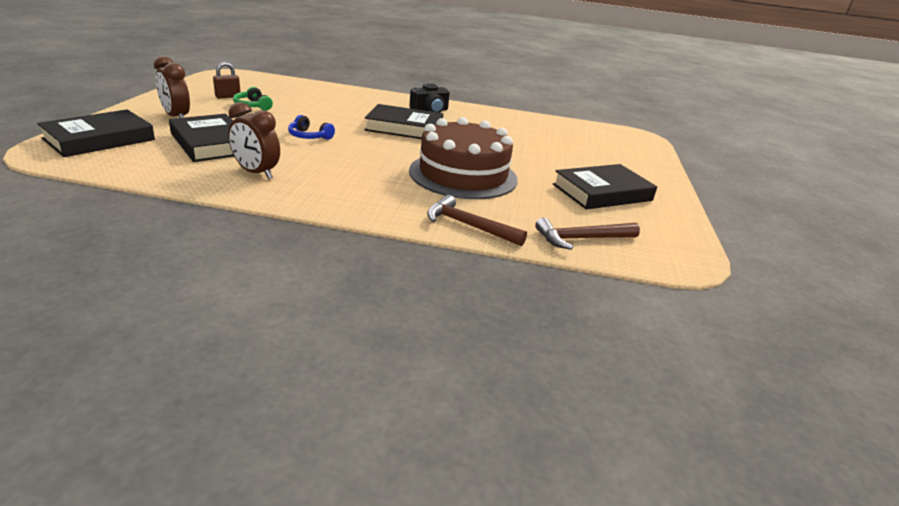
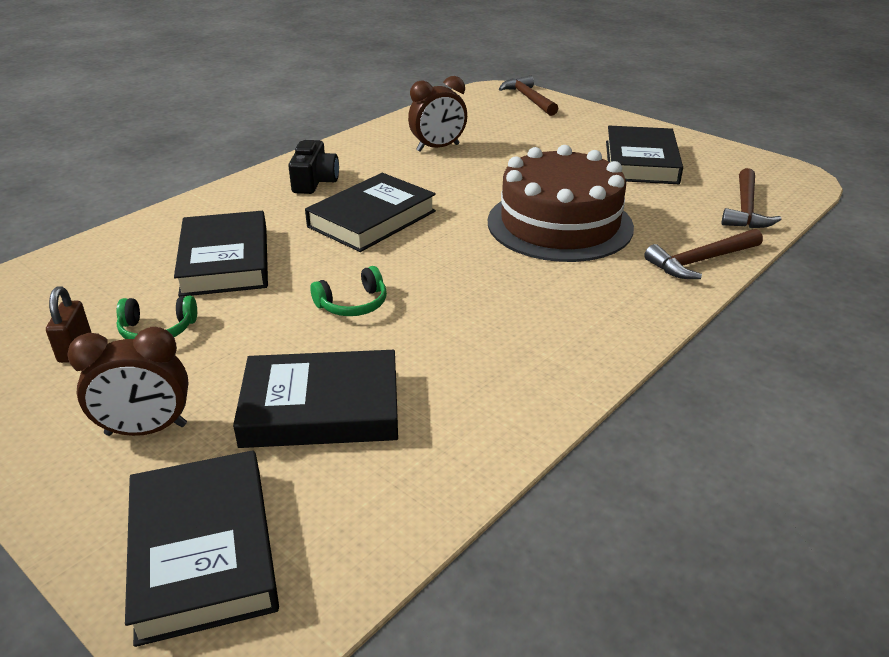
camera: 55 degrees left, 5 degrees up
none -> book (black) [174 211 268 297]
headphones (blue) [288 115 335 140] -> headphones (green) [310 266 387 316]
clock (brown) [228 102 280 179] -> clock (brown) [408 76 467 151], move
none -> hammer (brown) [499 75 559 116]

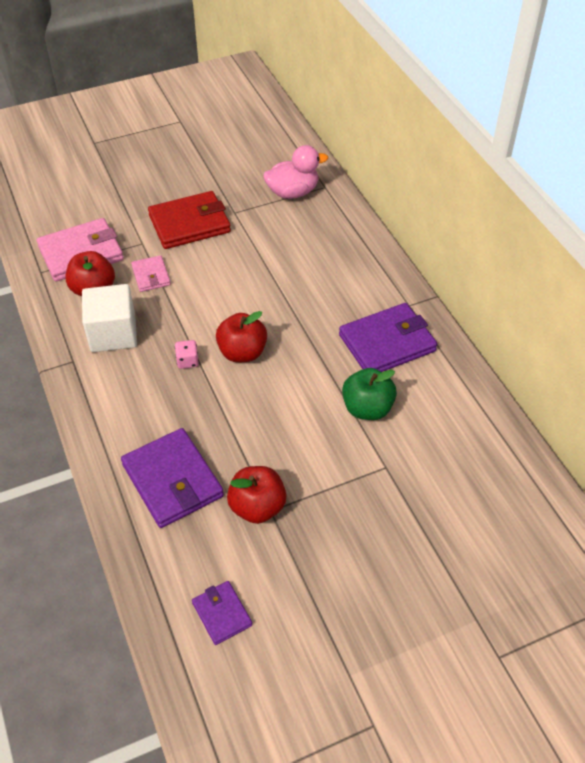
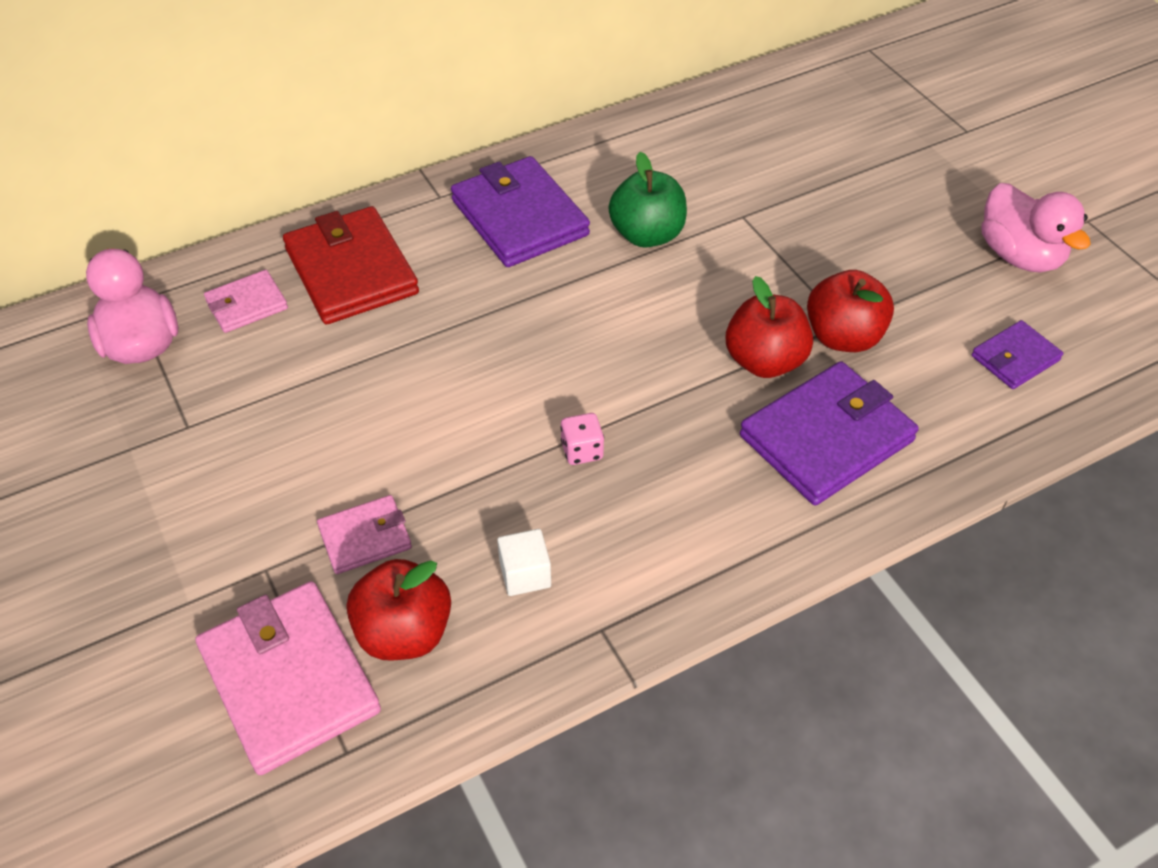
camera: 95 degrees left, 0 degrees up
none -> wallet (pink) [204 270 288 333]
wallet (red) [148 191 231 249] -> wallet (red) [283 206 419 325], move
cube (white) [82 284 137 352] -> cube (white) [497 529 551 596], x0.49
apple (red) [216 311 267 362] -> apple (red) [726 276 813 378], move
none -> duck (pink) [981 183 1091 273]

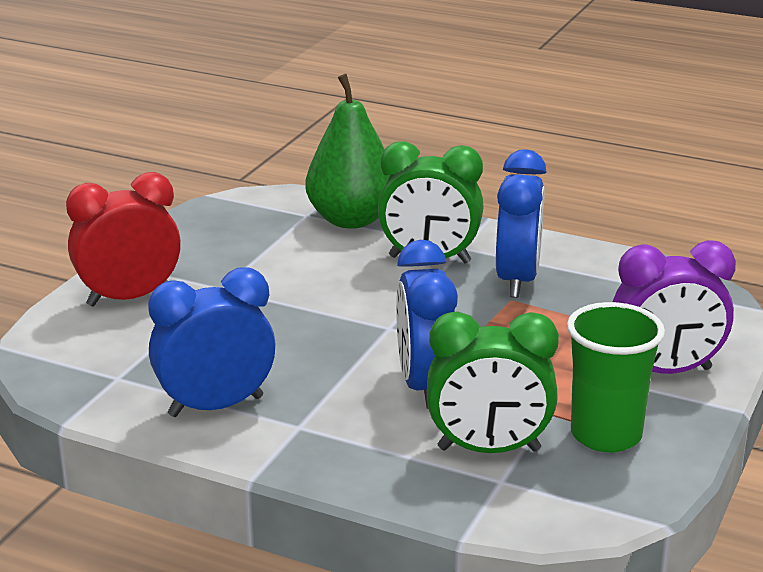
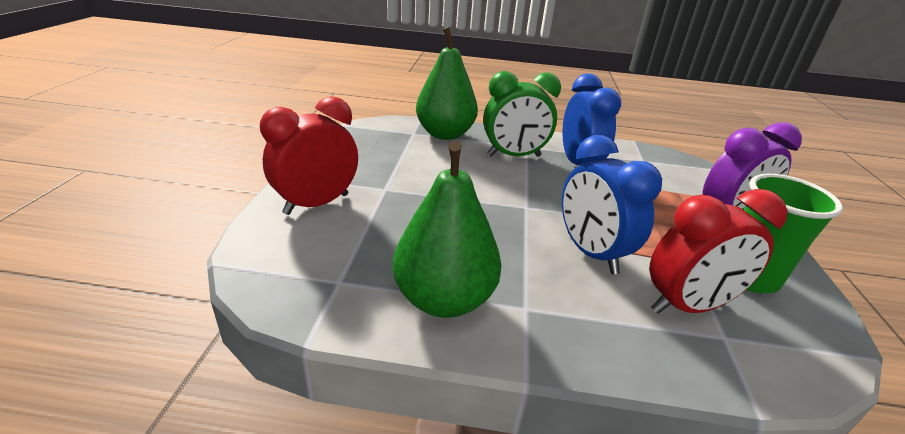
camera: 20 degrees left, 5 degrees up
clock (blue) [148 267 276 417] -> pear (green) [393 141 501 318]
clock (green) [427 311 559 453] -> clock (red) [649 189 788 314]

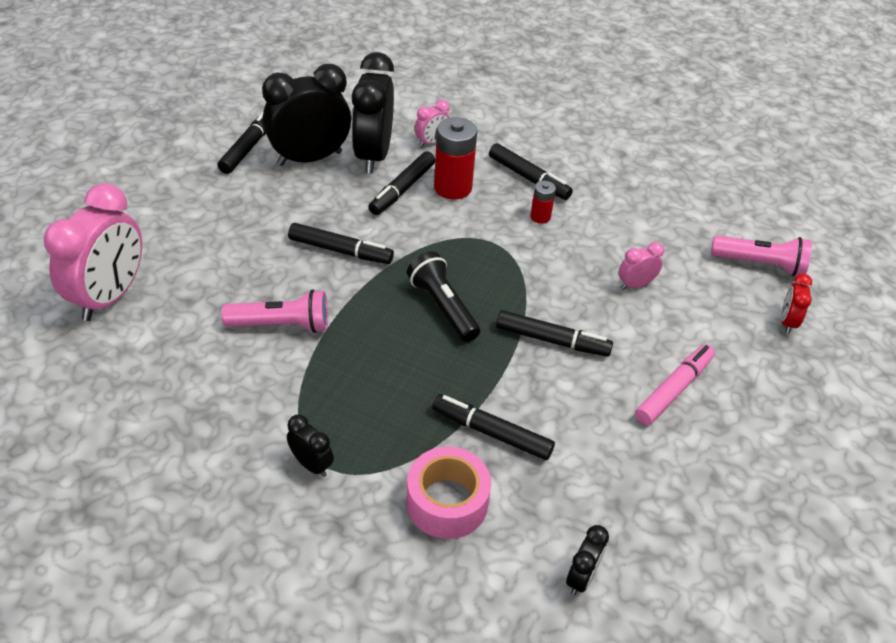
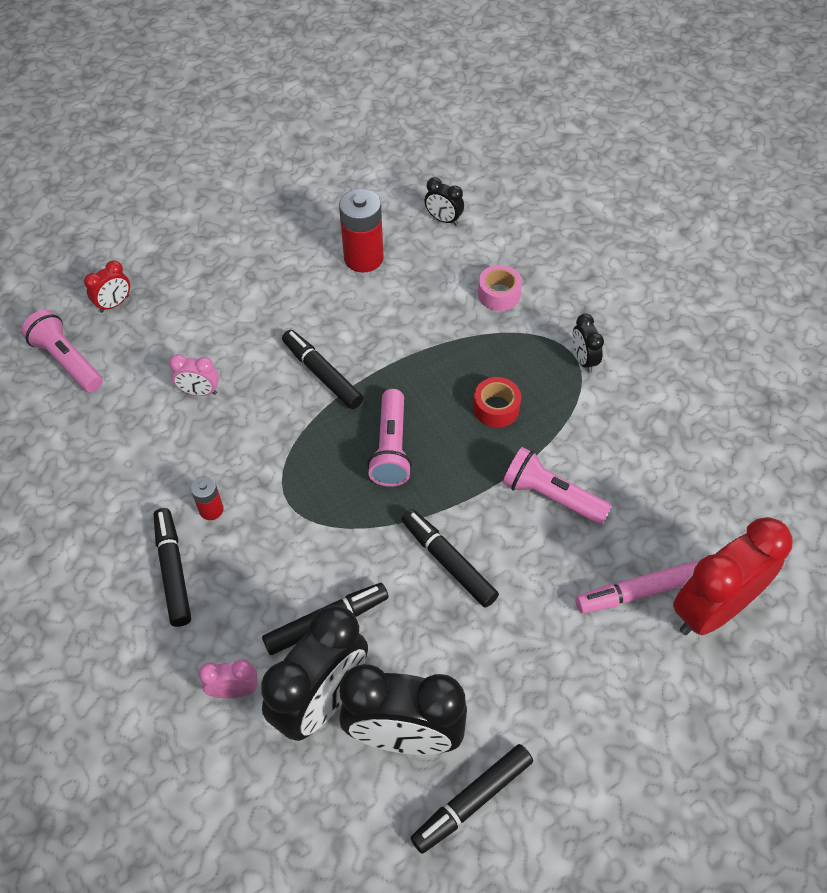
camera: 145 degrees left, 10 degrees up
battery (red) [434 117 477 200] -> battery (red) [339 189 384 273], move
flashlight (black) [407 251 480 342] -> flashlight (pink) [367 389 412 487]
clock (black) [566 525 609 595] -> clock (black) [424 177 464 225], 120 degrees counterclockwise
none -> tape (red) [473 377 521 428]
tape (pink) [407 447 491 539] -> tape (pink) [478 265 522 311], x0.67
marker (pink) [635 344 715 425] -> marker (pink) [576 561 698 613], move
clock (pink) [44 183 142 321] -> clock (red) [673 517 793 635]
marker (black) [432 394 555 460] -> none

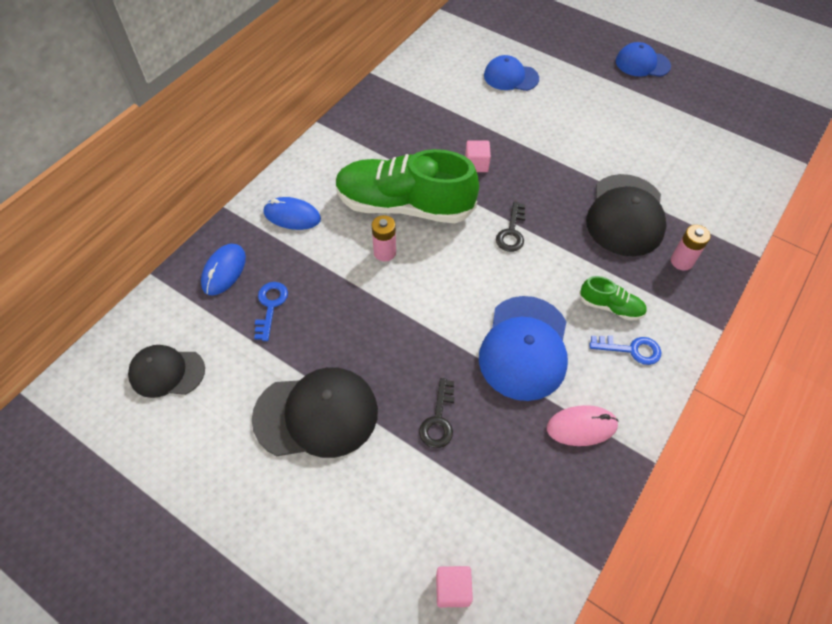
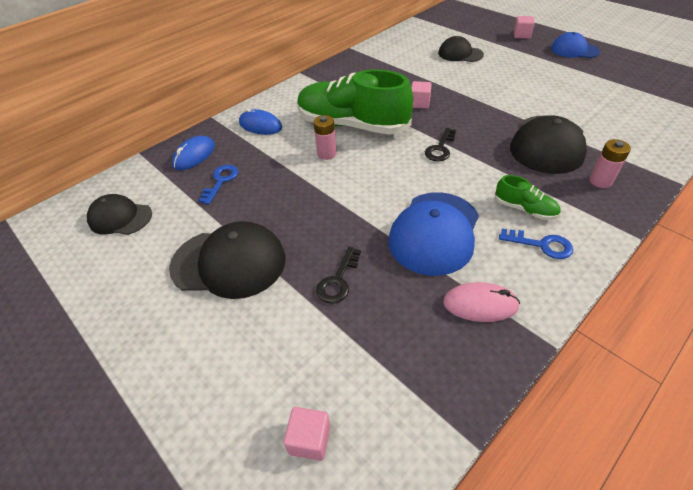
camera: 15 degrees right, 10 degrees down
cap (blue) [484 55 539 91] -> cap (black) [438 36 484 62]
none -> cube (pink) [514 16 535 39]

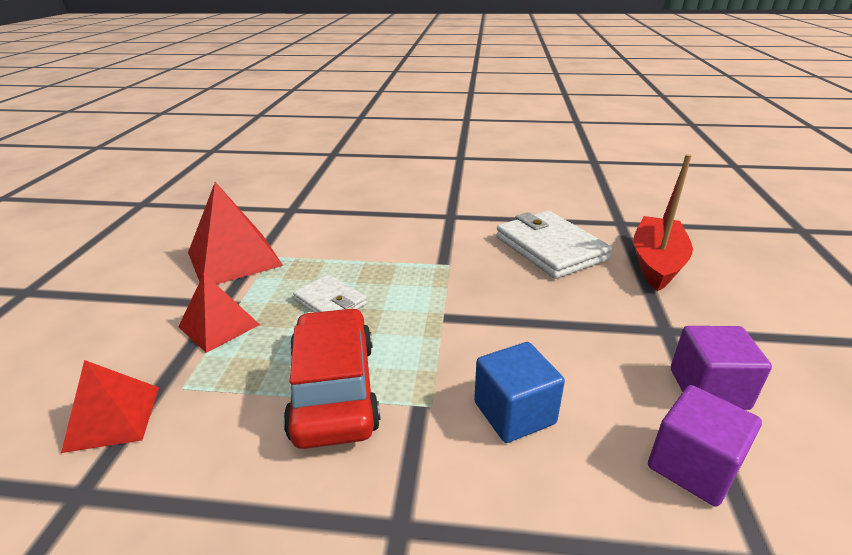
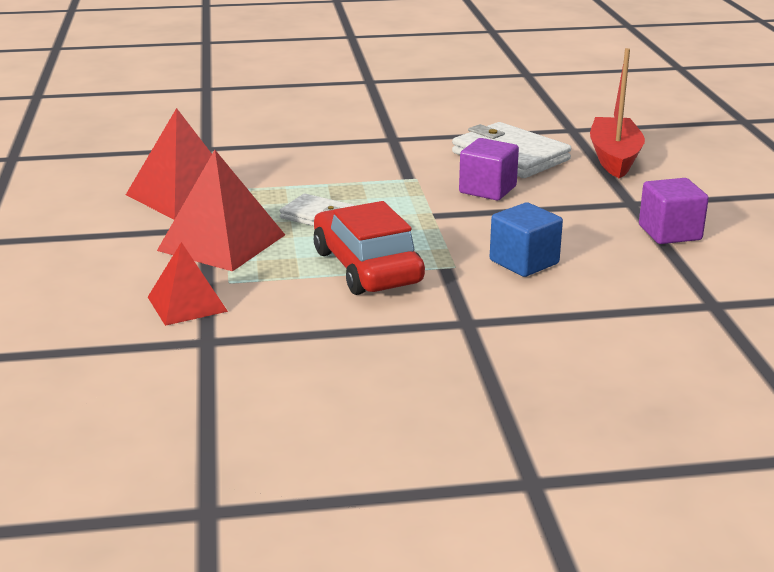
camera: 15 degrees left, 5 degrees down
pyramid (red) [178 274 260 353] -> pyramid (red) [157 150 285 272], x1.59
cube (purple) [648 385 762 507] -> cube (purple) [459 138 519 200], move

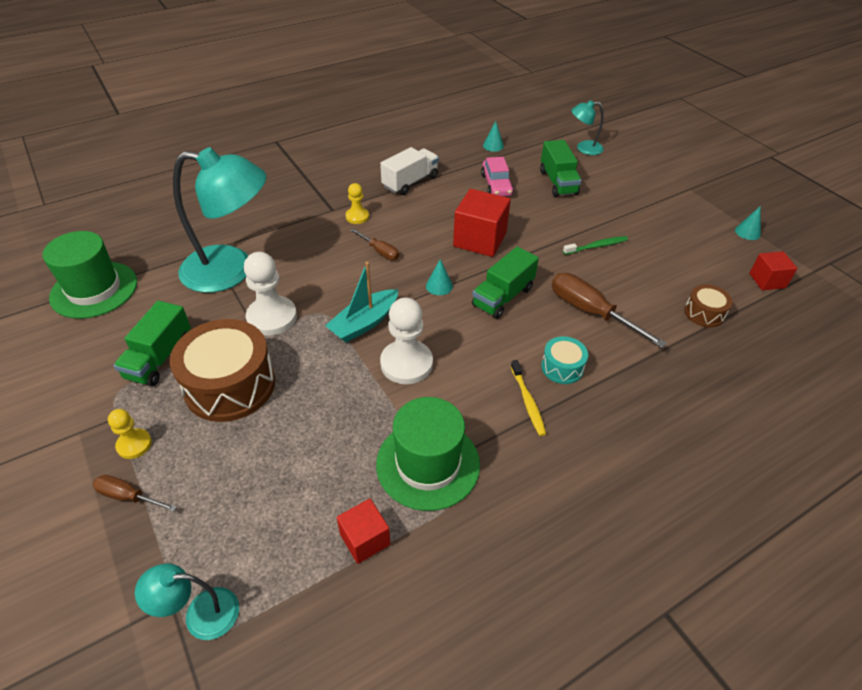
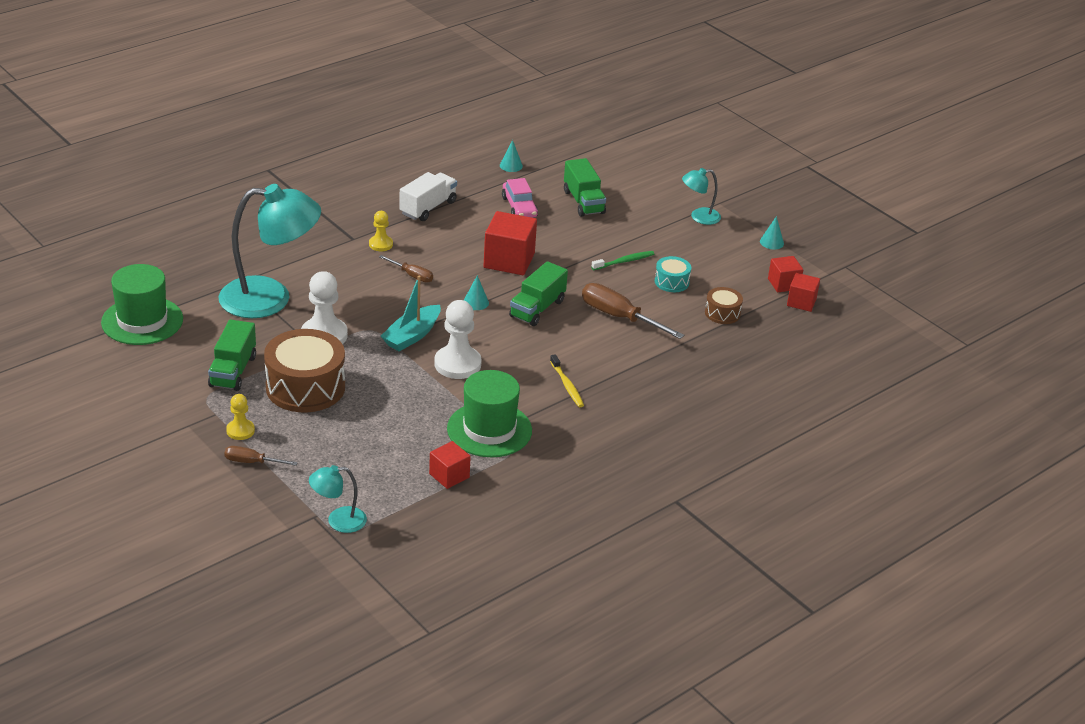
camera: 10 degrees left, 10 degrees down
drum (turquoise) [541 336 588 384] -> drum (turquoise) [655 256 691 292], move
lamp (turquoise) [571 100 604 155] -> lamp (turquoise) [682 168 721 225], move
none -> cube (red) [787 273 820 312]

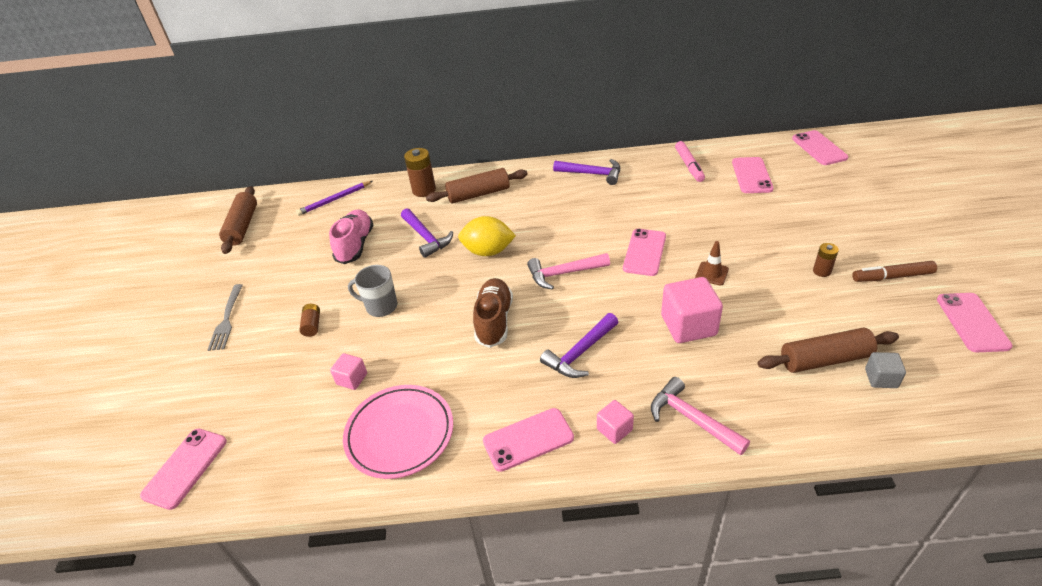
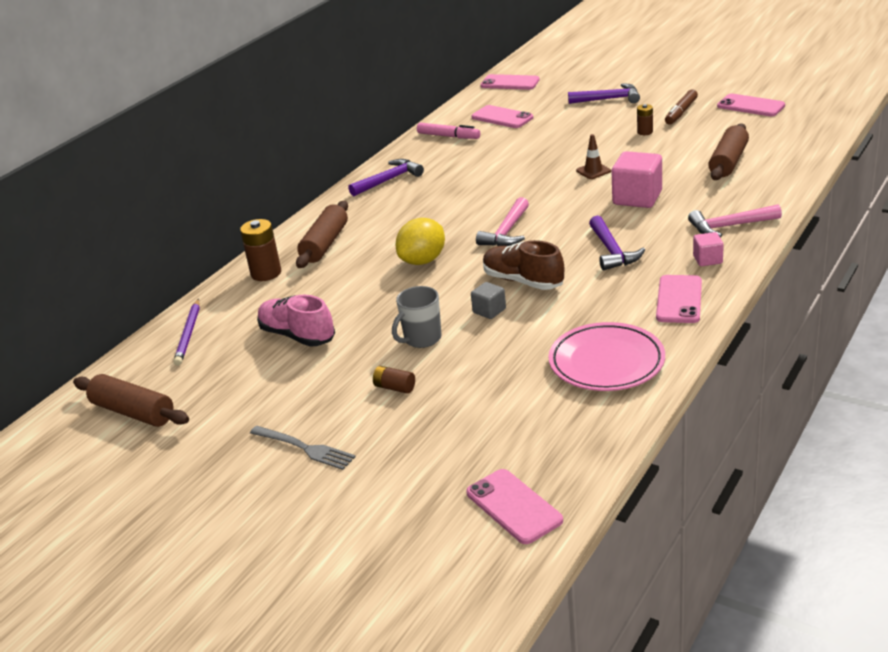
camera: 55 degrees left, 10 degrees down
cube (grey) [865 352 906 388] -> cube (grey) [471 282 506 319], move
hammer (purple) [401 208 453 258] -> hammer (purple) [568 83 640 104], move
cube (pink) [330 353 367 390] -> none
phone (pink) [623 229 666 276] -> none

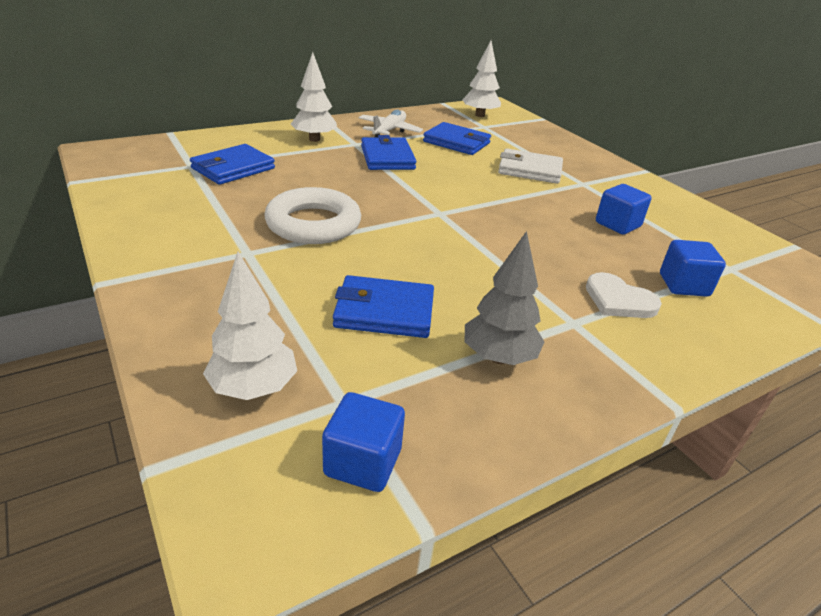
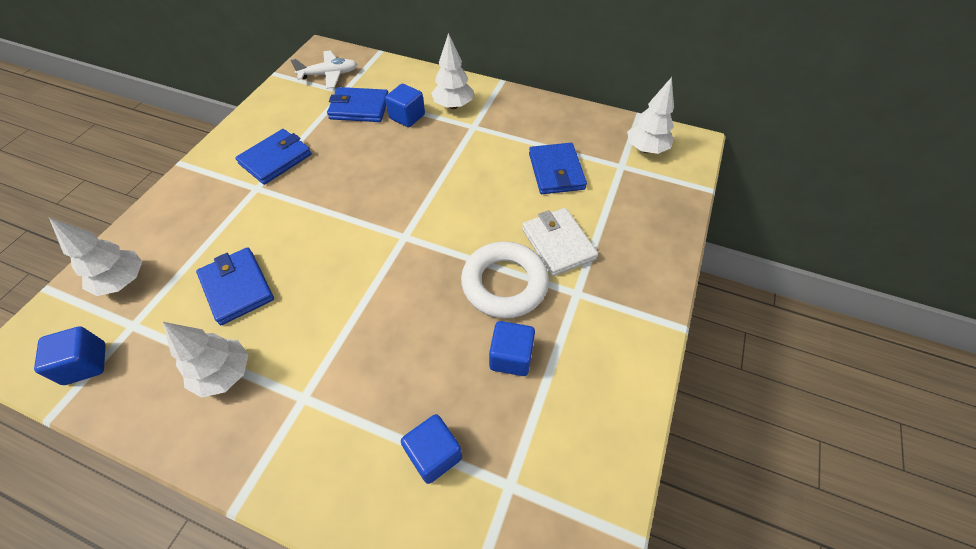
camera: 55 degrees right, 20 degrees up
tree (grey) [465 231 545 365] -> tree (white) [163 322 249 398]
wallet (blue) [361 135 416 170] -> wallet (blue) [235 129 312 185], move
plane (white) [359 109 423 137] -> plane (white) [290 50 357 89], move
none -> cube (blue) [385 84 425 127]
ring (white) [265 187 361 244] -> ring (white) [461 241 549 318], move
heart (white) [586 272 662 318] -> none

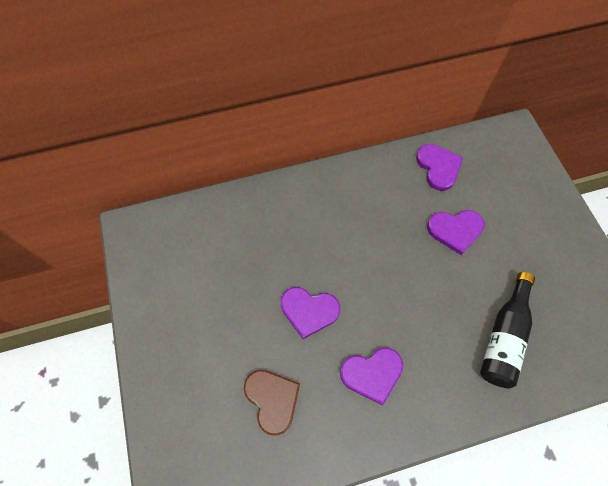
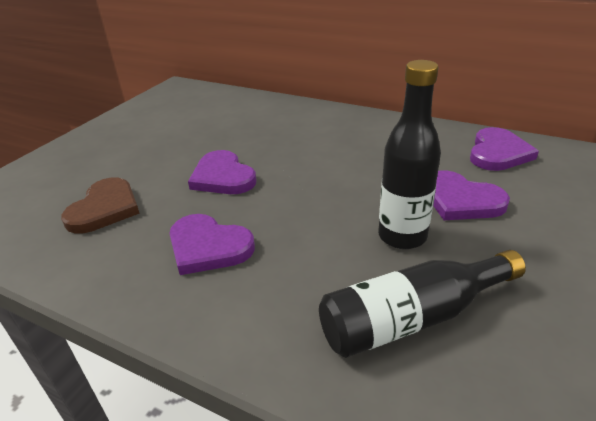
camera: 45 degrees right, 30 degrees down
none -> bottle (black) [378 60 441 249]

